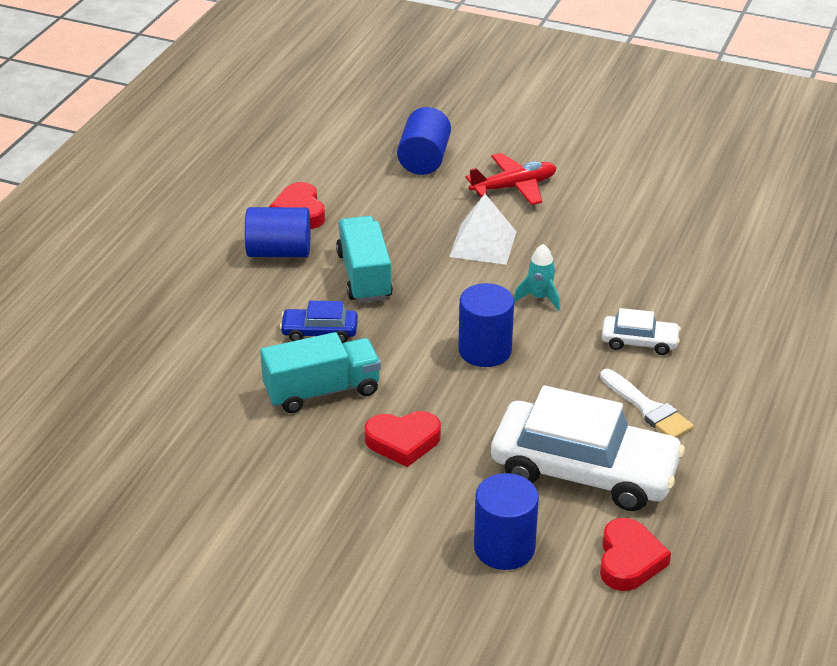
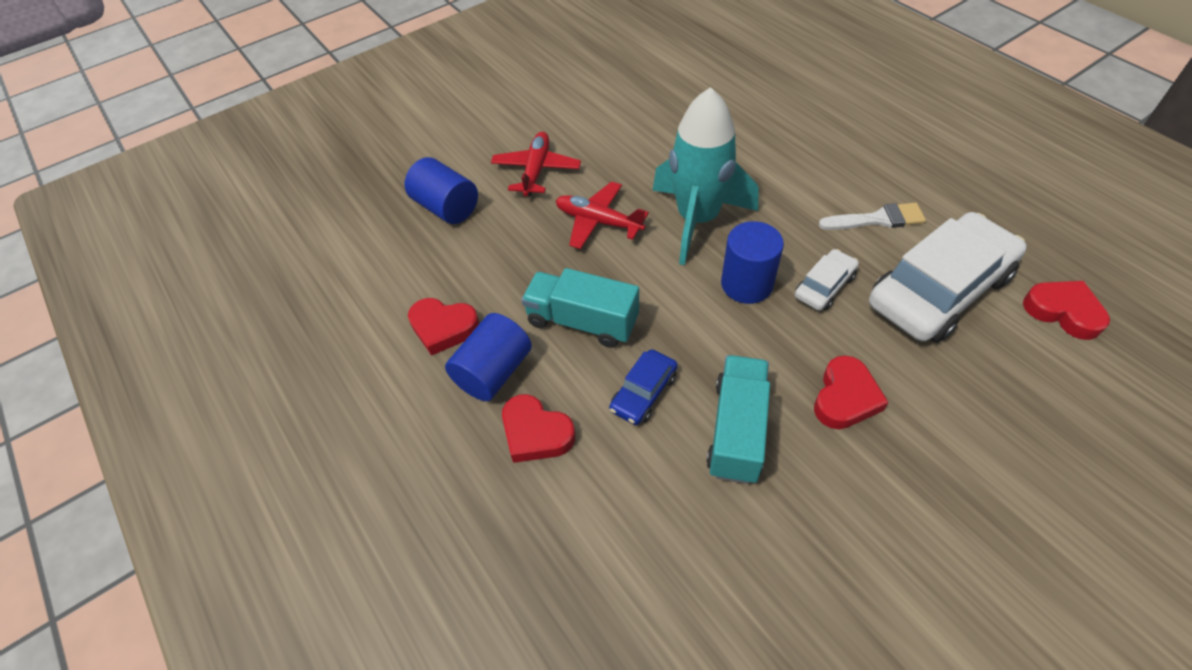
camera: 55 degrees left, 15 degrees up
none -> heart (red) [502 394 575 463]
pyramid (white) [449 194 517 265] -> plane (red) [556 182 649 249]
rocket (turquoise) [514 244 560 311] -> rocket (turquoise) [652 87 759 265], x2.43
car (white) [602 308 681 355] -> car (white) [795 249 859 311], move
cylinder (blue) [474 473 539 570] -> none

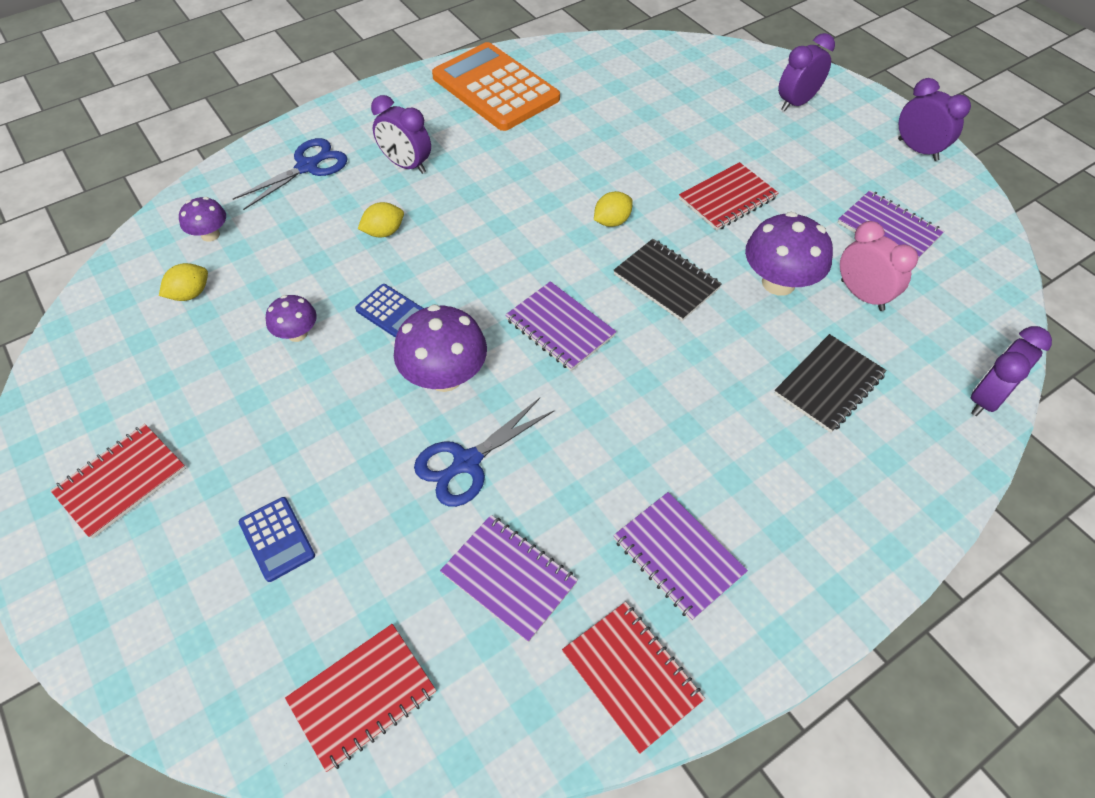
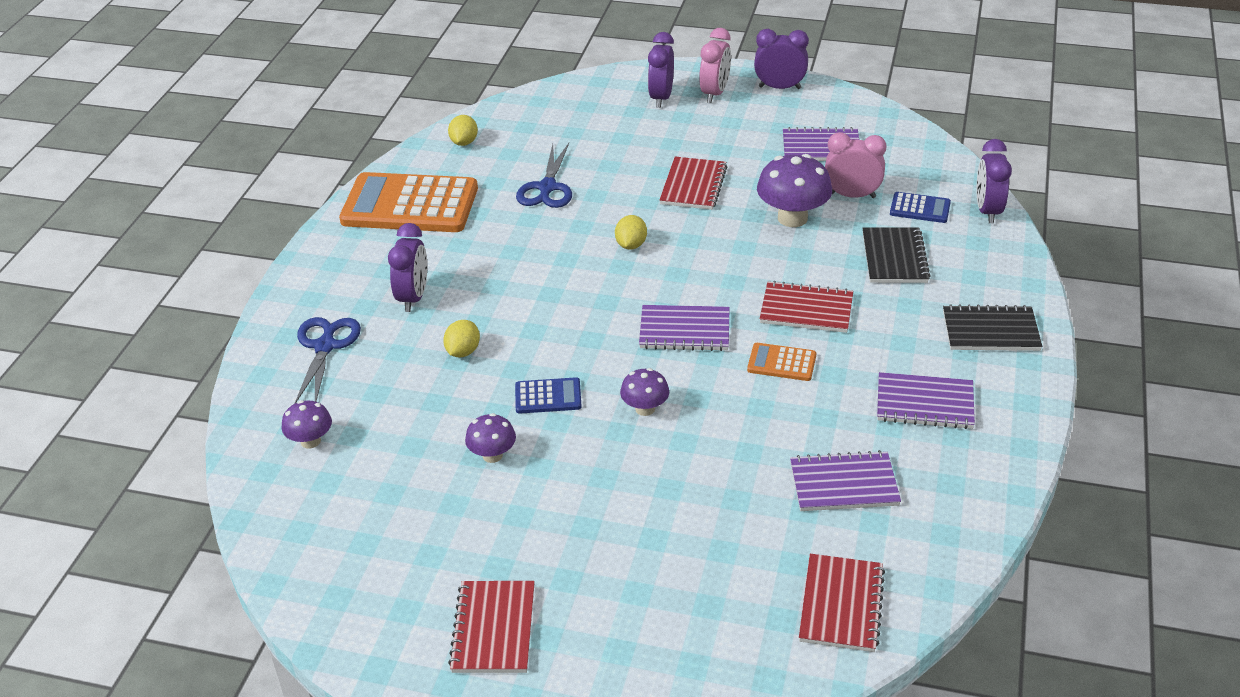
camera: 40 degrees left, 15 degrees down
clock (purple) [371 95 431 174] -> clock (purple) [388 223 427 312], 75 degrees counterclockwise
lemon (yellow) [159 263 208 301] -> lemon (yellow) [448 115 478 146], move
scissors (blue) [414 398 554 507] -> scissors (blue) [516 143 572 208], move
mushroom (purple) [394 304 487 392] -> mushroom (purple) [620 368 669 416], x0.57
none -> clock (pink) [699 28 731 103]
none -> calculator (orange) [747 343 816 381]
notebook (red) [562 602 705 754] -> notebook (red) [760 281 853 333], move
calculator (blue) [239 497 315 582] -> calculator (blue) [890 192 951 223], move
notebook (black) [613 239 722 321] -> notebook (black) [943 304 1042 351], move

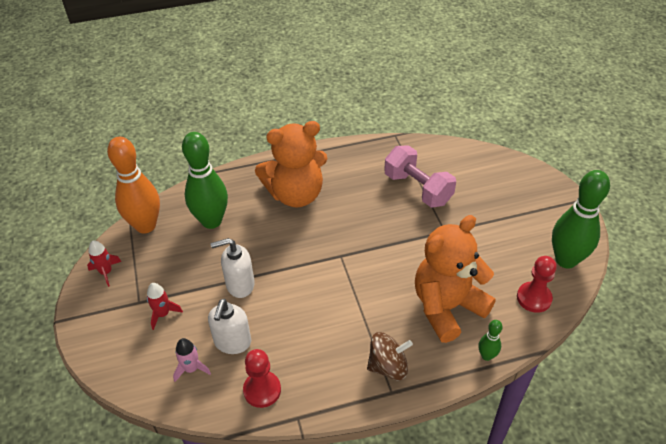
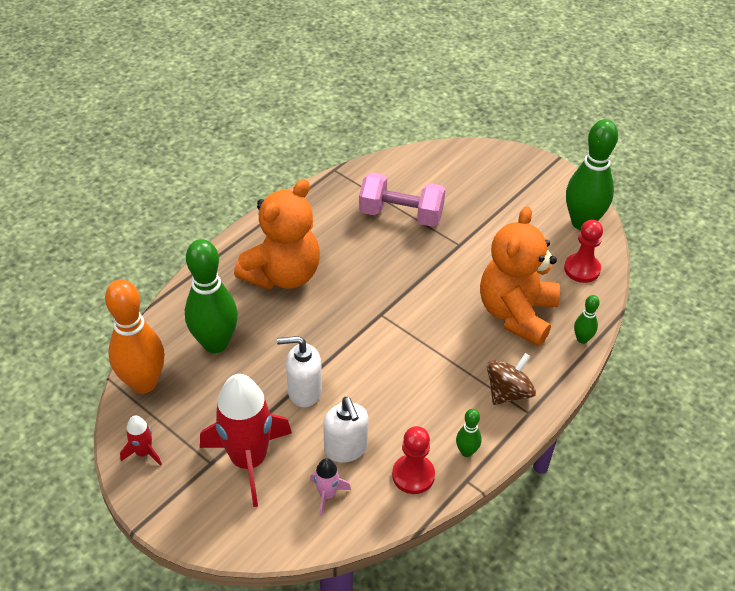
camera: 35 degrees left, 0 degrees up
rocket (red) [147 283 183 330] -> rocket (red) [200 374 292 507], x2.22
soap dispenser (white) [211 238 255 298] -> soap dispenser (white) [277 336 322 407], 45 degrees clockwise
none -> bowling pin (green) [456 409 481 457]

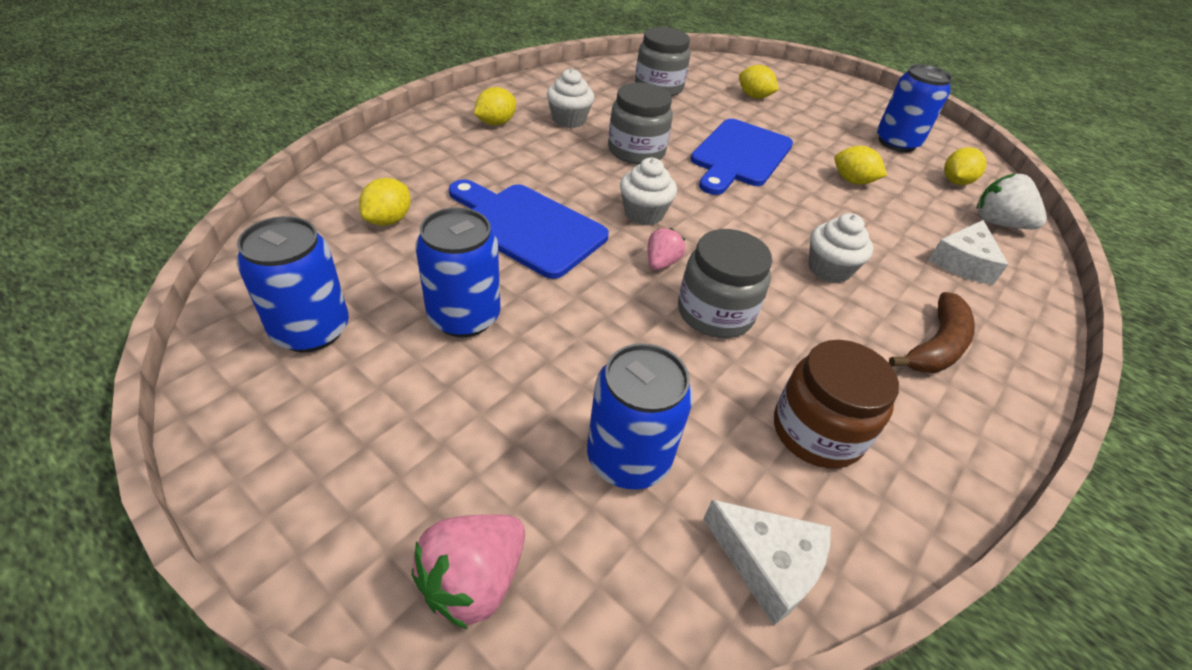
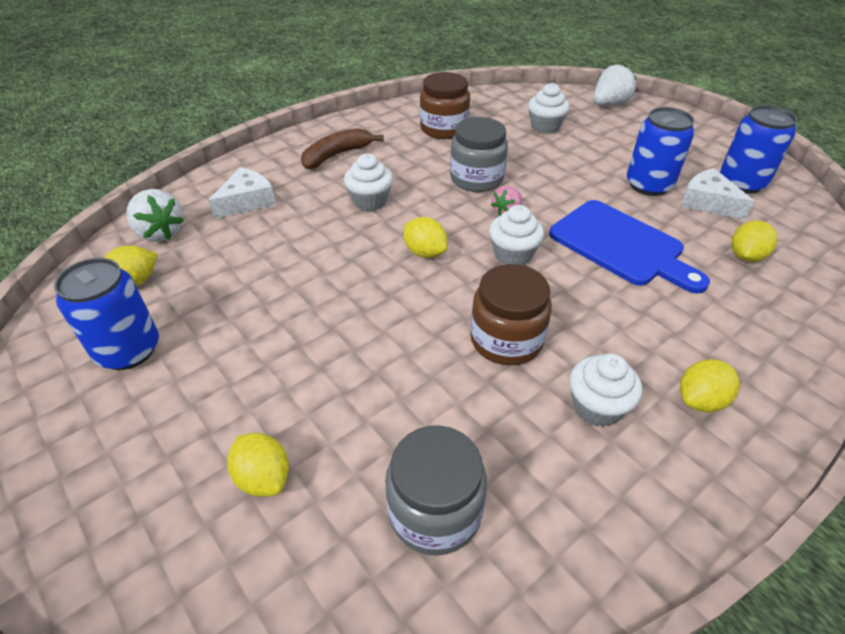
camera: 165 degrees left, 0 degrees up
lemon (yellow) [835 146 887 185] -> lemon (yellow) [404 217 447 258], move
jar (grey) [608 83 673 164] -> jar (brown) [470 264 552 365]
can (blue) [587 343 693 489] -> cupcake (white) [528 83 570 134]
strawberry (pink) [412 514 525 629] -> strawberry (white) [594 64 637 106]
cheese (white) [703 500 831 625] -> cheese (white) [681 168 755 220], move
cutting board (blue) [691 119 793 195] -> none

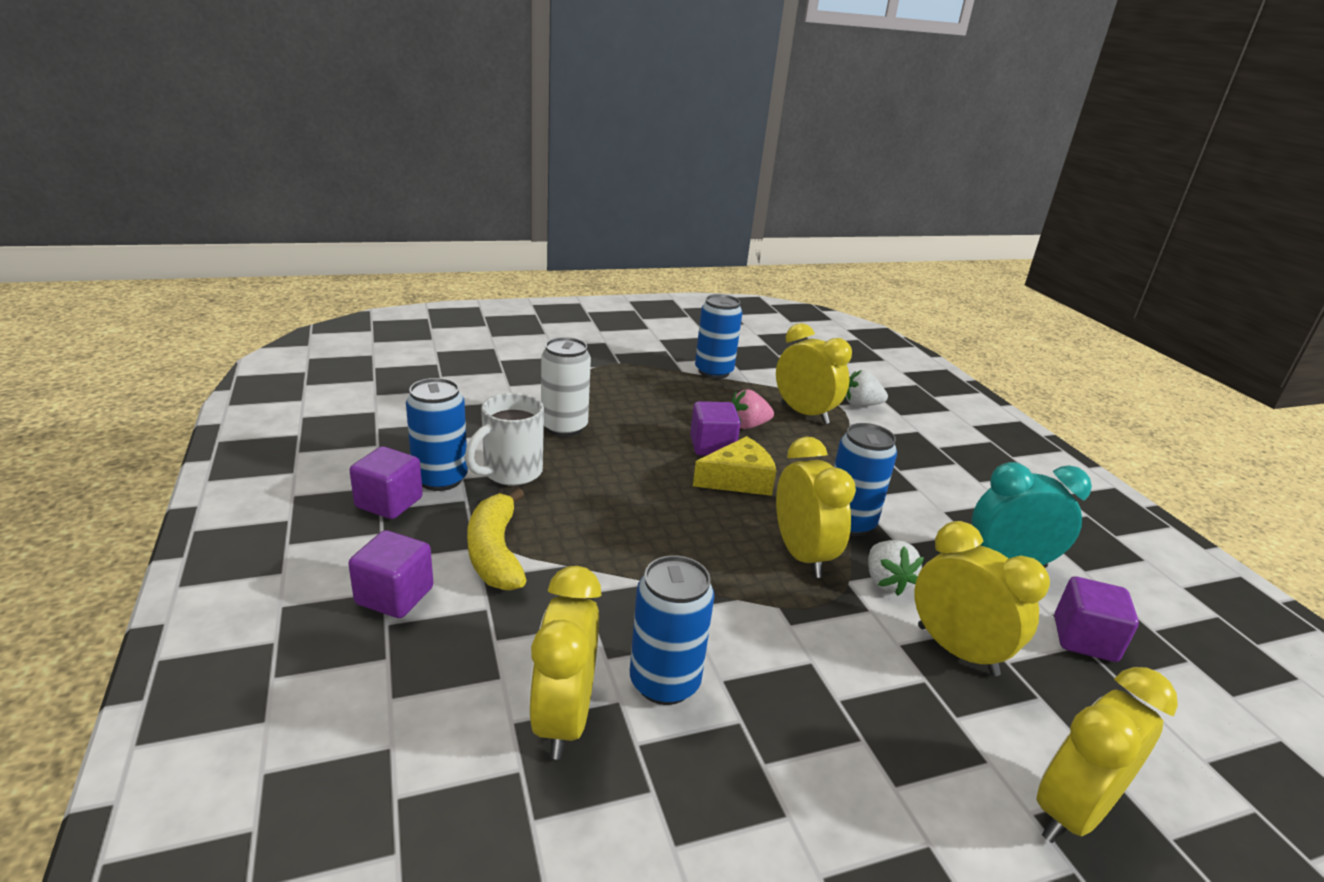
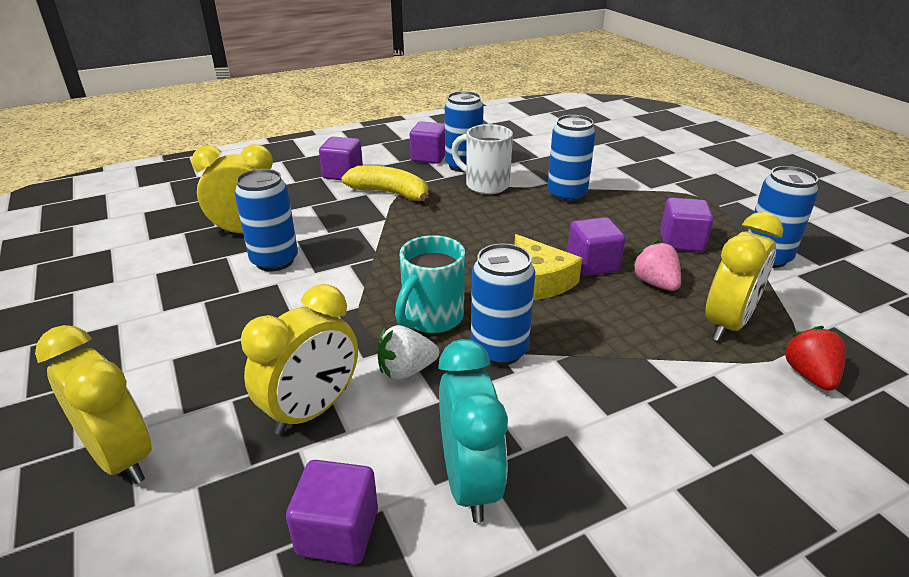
camera: 85 degrees right, 5 degrees up
banana (yellow) [467 488 527 591] -> banana (yellow) [341 165 431 204], 45 degrees clockwise
clock (yellow) [776 437 856 578] -> mug (turquoise) [395 235 465 333]
can (white) [541 337 591 437] -> can (blue) [547 115 596 202]
none -> cube (purple) [660 198 713 252]
strawberry (white) [844 370 888 406] -> strawberry (red) [782 326 846 391]

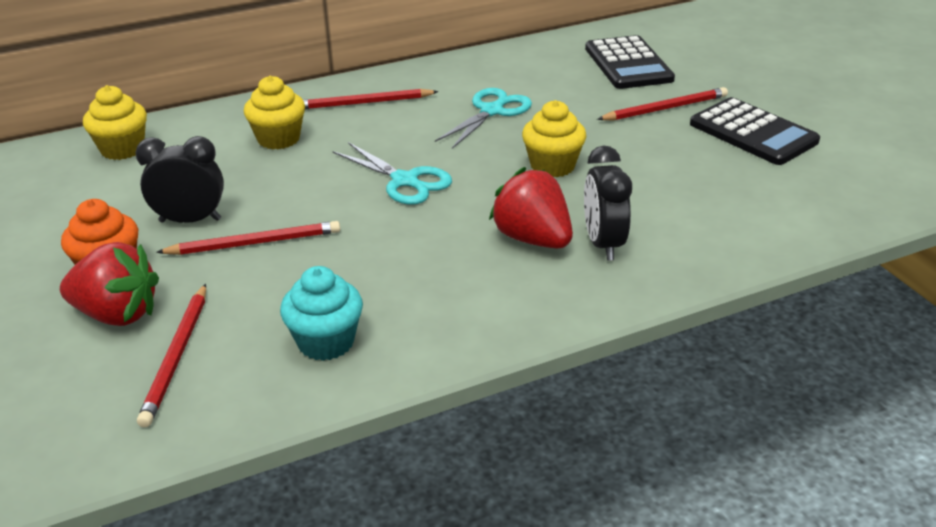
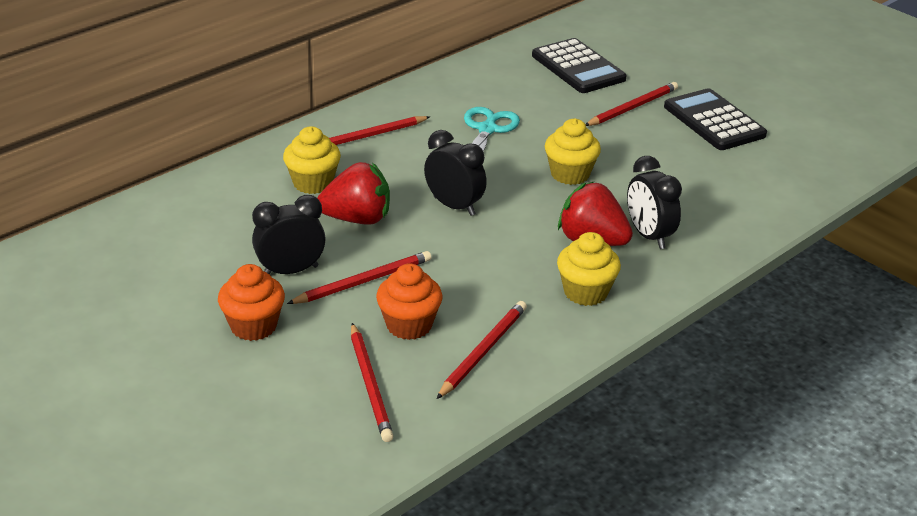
camera: 20 degrees left, 0 degrees up
strawberry (red) [60 242 159 326] -> strawberry (red) [317 162 390 225], move
none -> cupcake (orange) [376 263 443 340]
scissors (turquoise) [333 142 452 205] -> clock (black) [424 130 487 216]
cupcake (turquoise) [280 266 363 361] -> pencil (red) [437 301 527 399]
cupcake (yellow) [83 85 147 160] -> cupcake (yellow) [557 232 621 306], move
calculator (black) [690 97 820 165] -> calculator (black) [664 88 767 150], 150 degrees counterclockwise

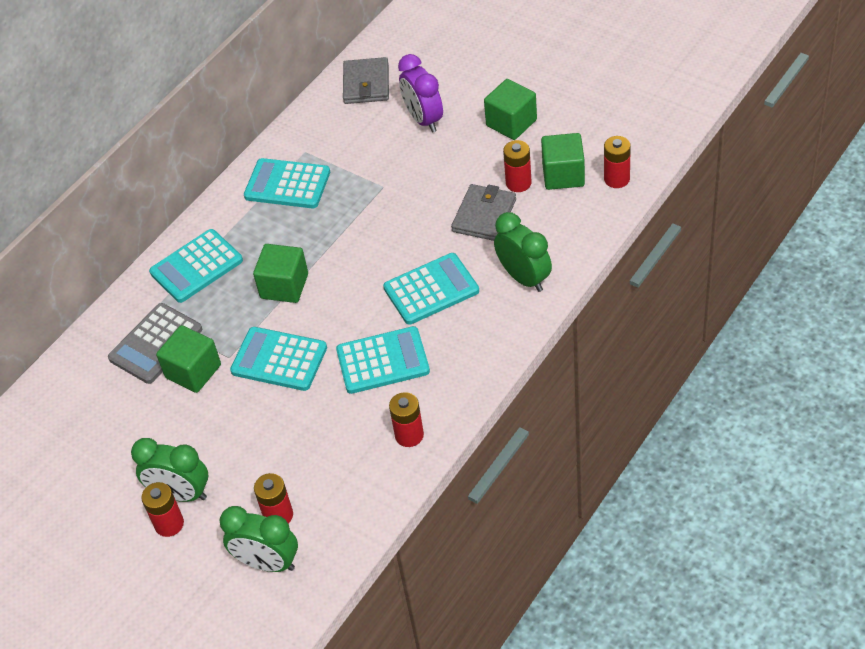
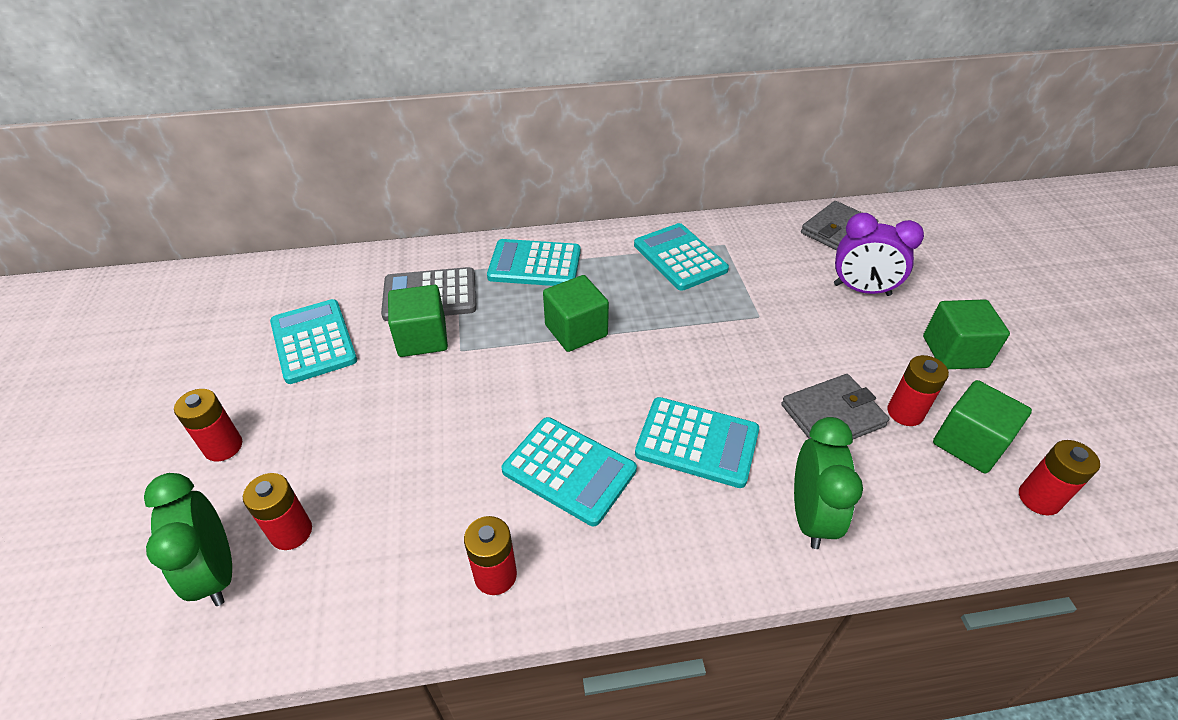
camera: 40 degrees right, 5 degrees down
calculator (turquoise) [230 327 327 391] -> calculator (turquoise) [270 299 357 384], move
clock (purple) [398 54 443 133] -> clock (purple) [834 213 924 296], 90 degrees counterclockwise
clock (green) [131 438 208 502] -> none

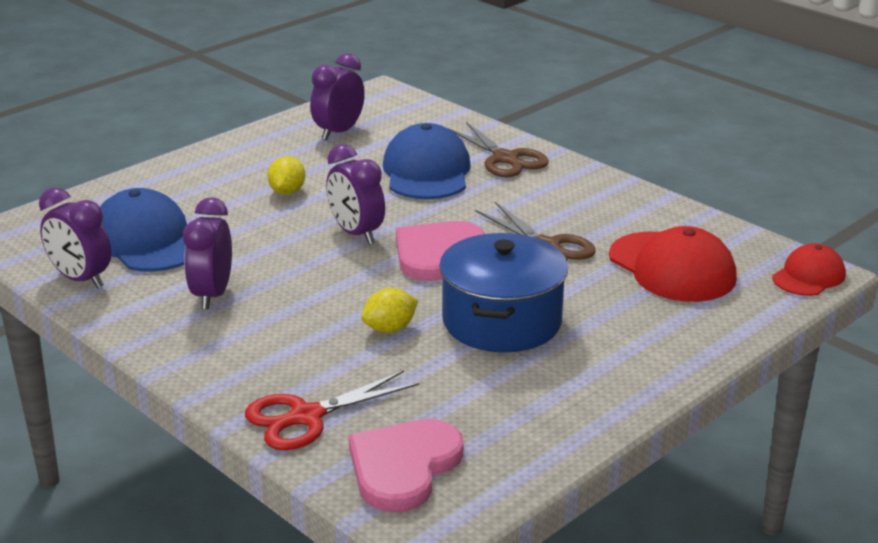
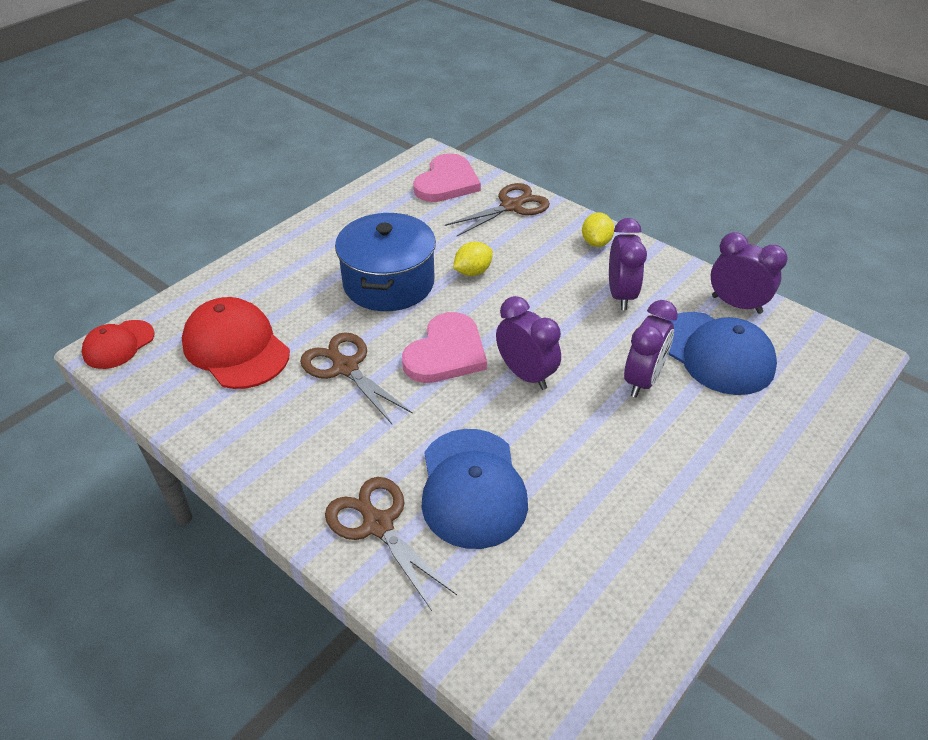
camera: 175 degrees right, 15 degrees up
scissors (red) [245 370 419 450] -> scissors (brown) [445 183 550 236]
lemon (yellow) [267 156 305 195] -> lemon (yellow) [582 212 614 247], move
clock (purple) [310 53 365 140] -> clock (purple) [624 300 678 397], move

